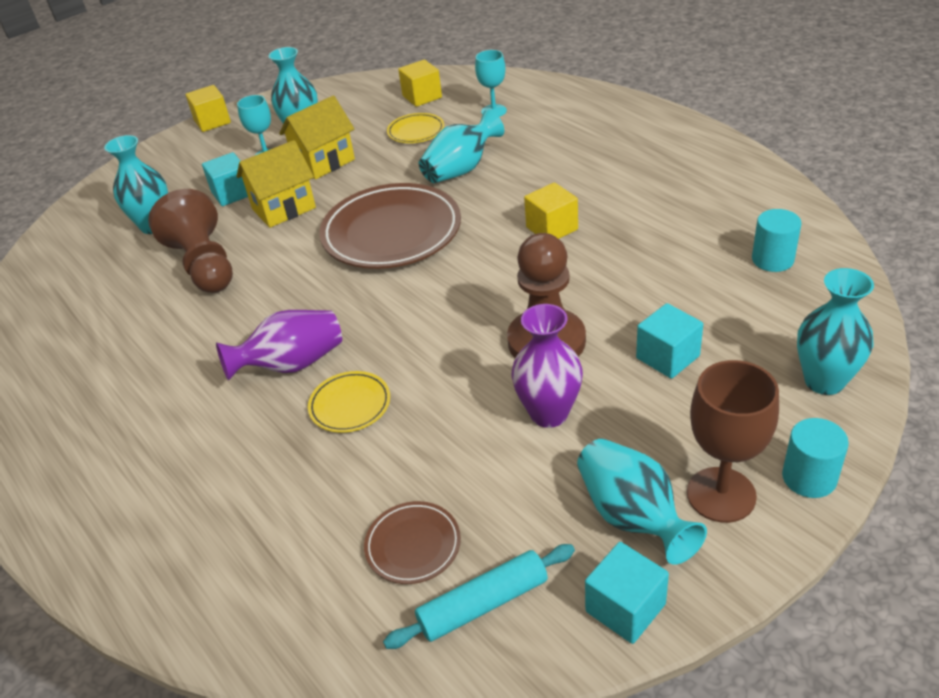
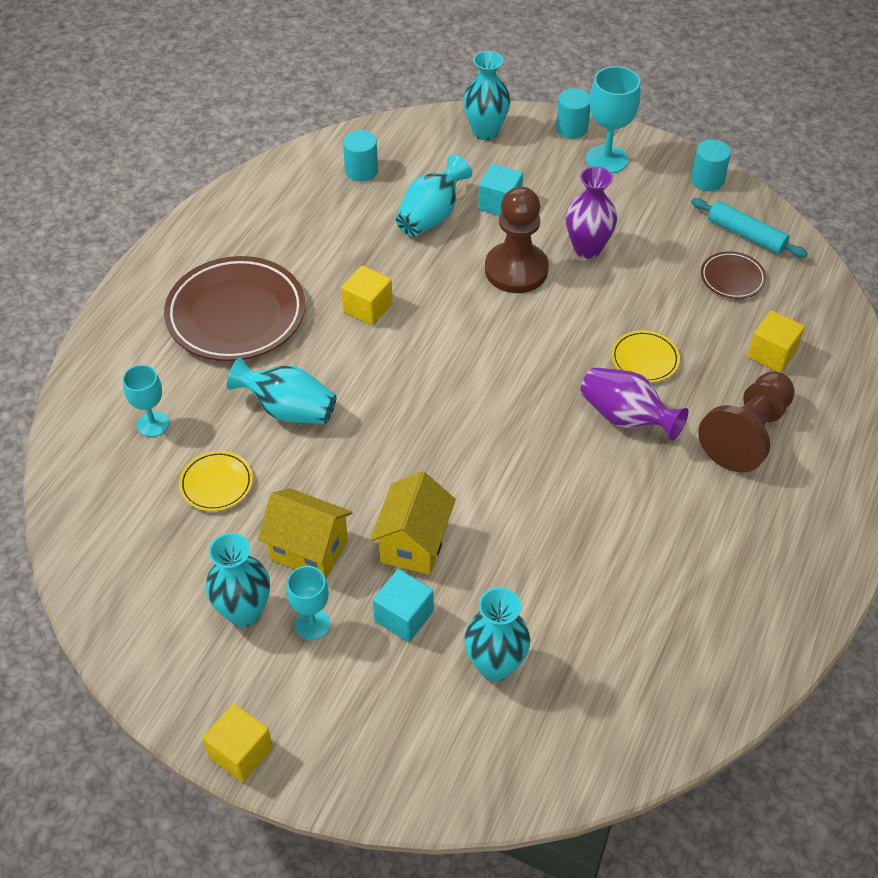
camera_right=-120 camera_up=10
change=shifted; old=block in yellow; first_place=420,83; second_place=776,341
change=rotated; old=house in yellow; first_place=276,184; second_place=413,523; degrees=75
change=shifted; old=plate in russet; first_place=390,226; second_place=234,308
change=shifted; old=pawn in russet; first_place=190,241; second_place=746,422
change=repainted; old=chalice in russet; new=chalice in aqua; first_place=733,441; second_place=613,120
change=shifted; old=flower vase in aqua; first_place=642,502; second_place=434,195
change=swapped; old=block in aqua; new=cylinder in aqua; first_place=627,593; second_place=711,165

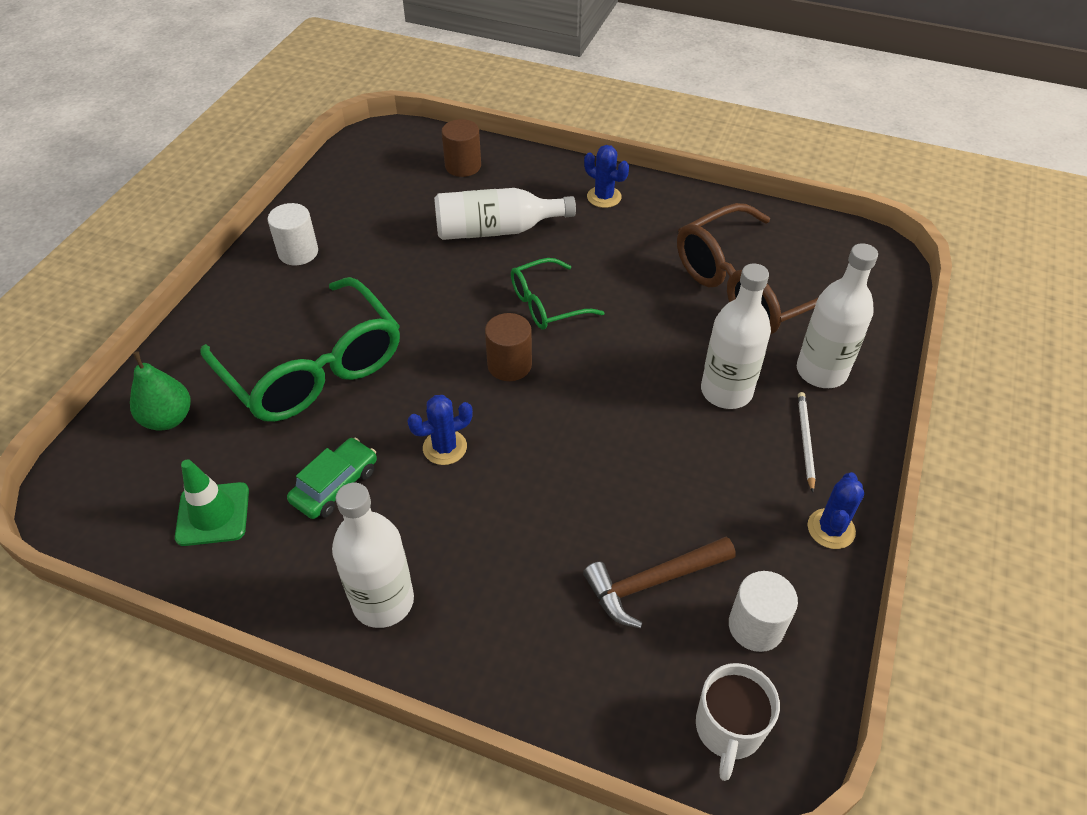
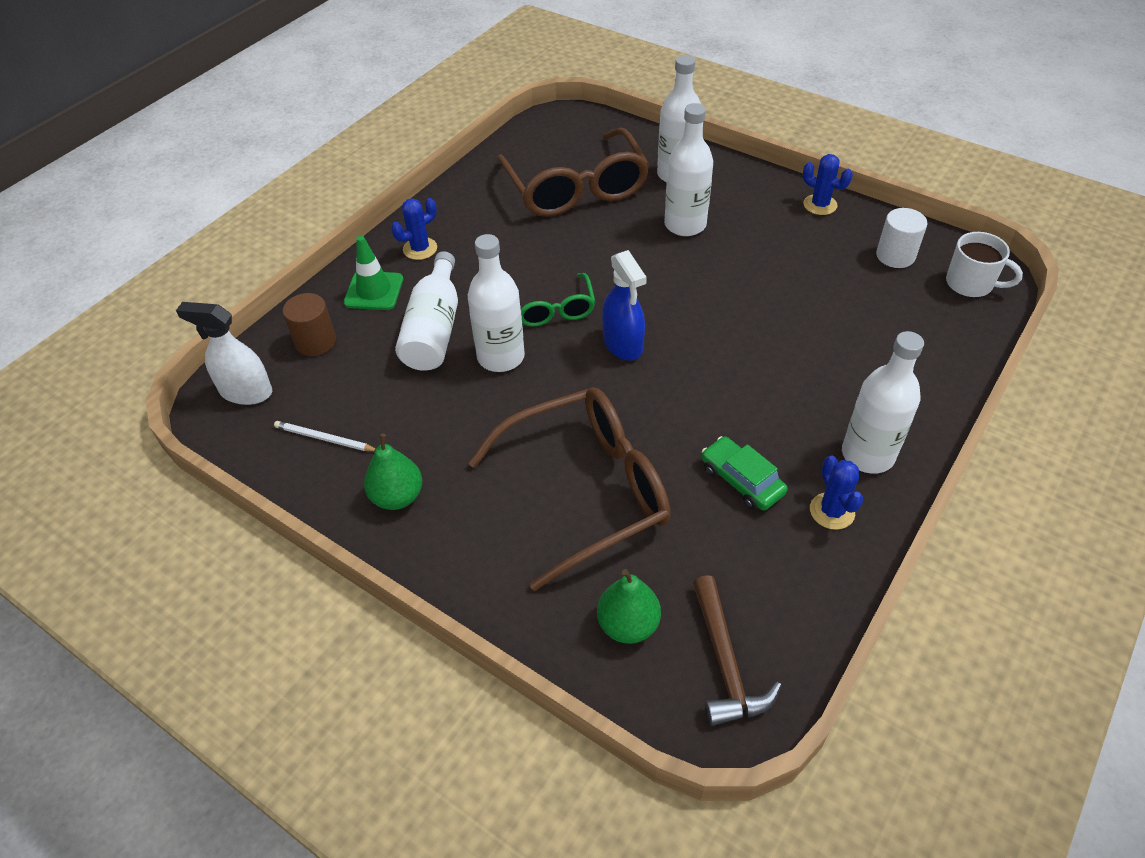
camera_right=-75 camera_up=0
change=swapped; old=cylinder in white; new=toy pear in leaf-green; first_place=293,234; second_place=393,472
change=repainted; old=glasses in leaf-green; new=glasses in russet; first_place=300,349; second_place=569,489
change=swapped; old=cylinder in russet; new=spray bottle in blue; first_place=508,347; second_place=624,305
change=shifted; old=lead pencil in white; first_place=807,442; second_place=325,436
change=shifted; old=cactus in blue; first_place=440,430; second_place=836,493
change=shifted; old=traffic cone in leaf-green; first_place=212,502; second_place=373,273
change=shifted; old=hammer in russet; first_place=659,582; second_place=737,650
change=new; new=drink bottle in white; second_place=496,303
change=new; new=spray bottle in white; second_place=224,353

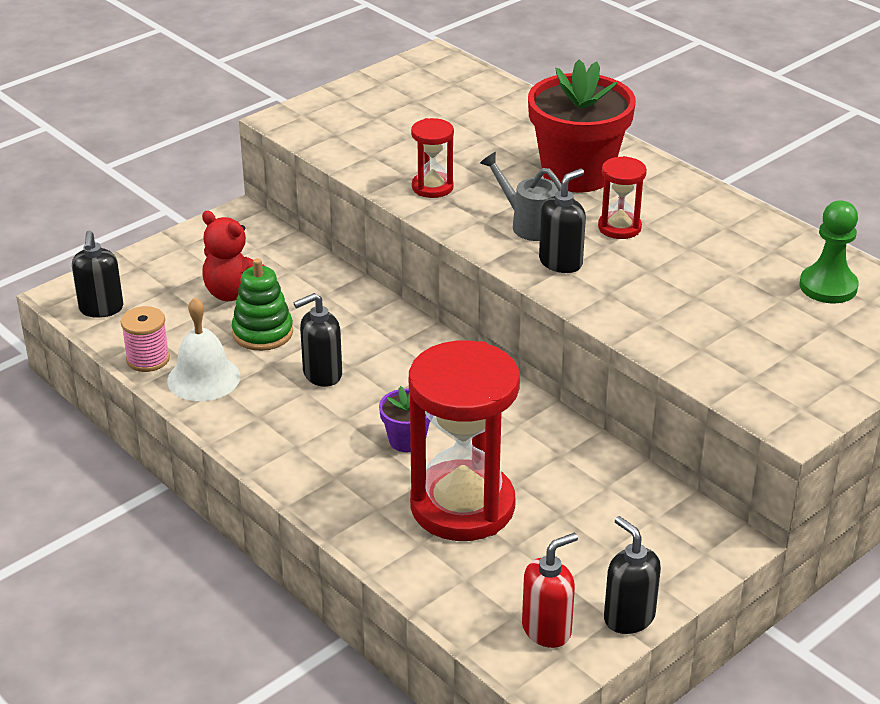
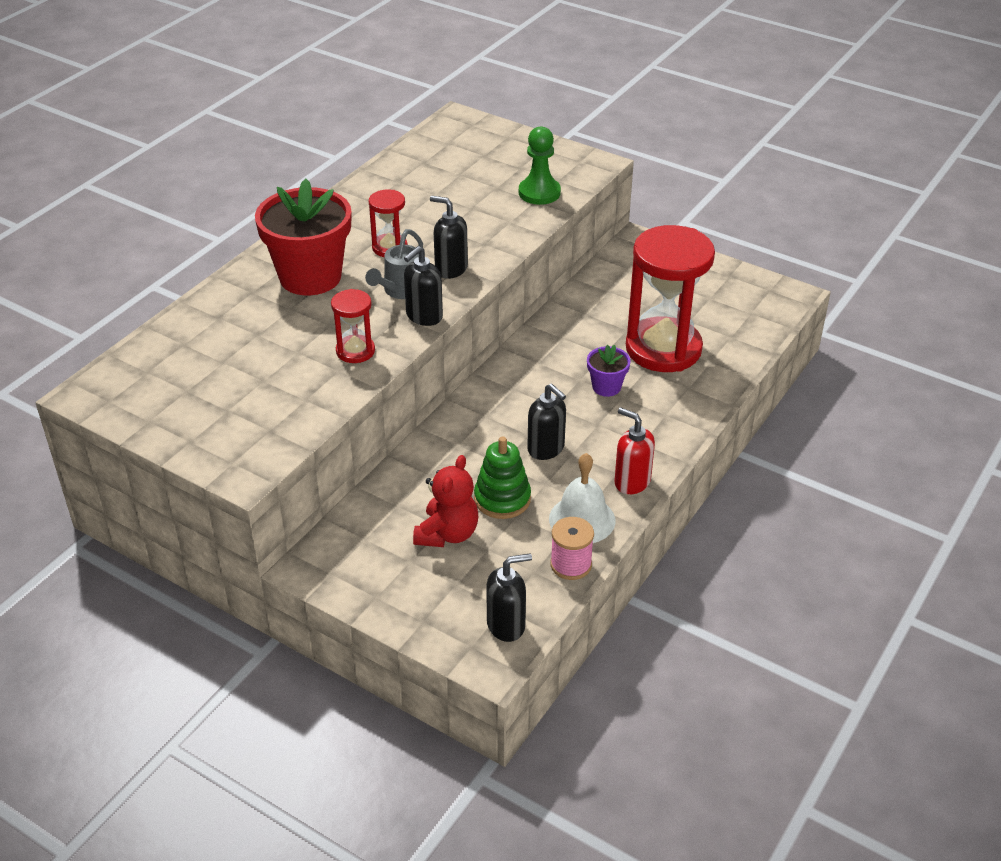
camera_right=-105 camera_up=5
change=shifted; old=pawn in leaf-green; first_place=829,252; second_place=540,166
change=shifted; old=pump bottle in black; first_place=632,575; second_place=423,286
change=shifted; old=pump bottle in crimson; first_place=550,590; second_place=634,450

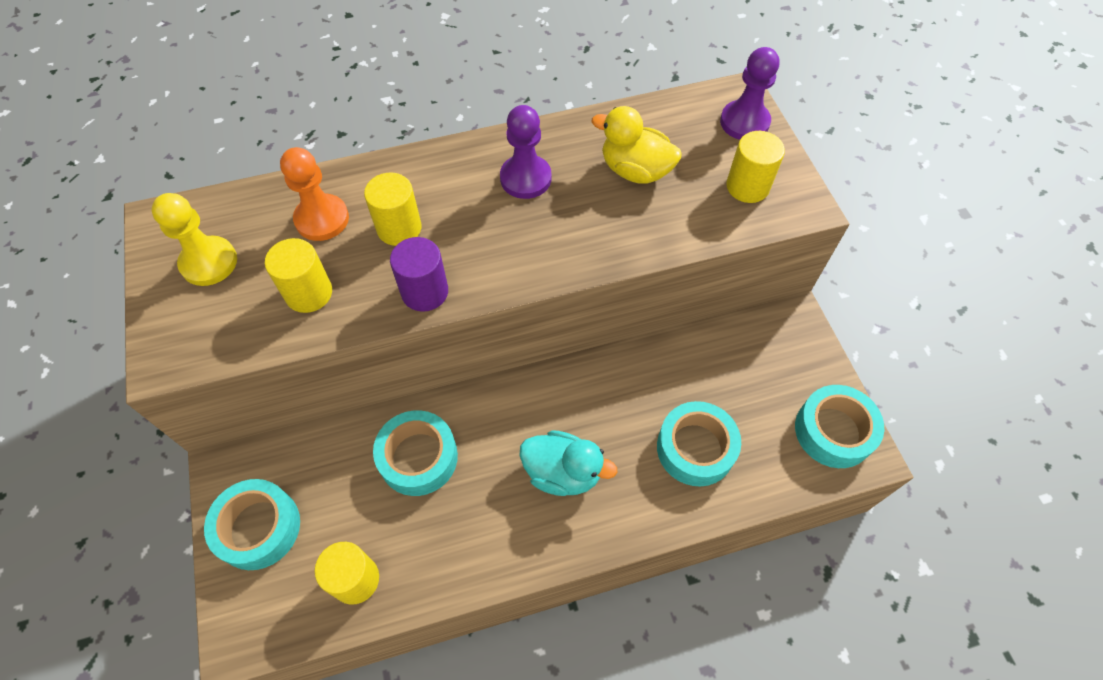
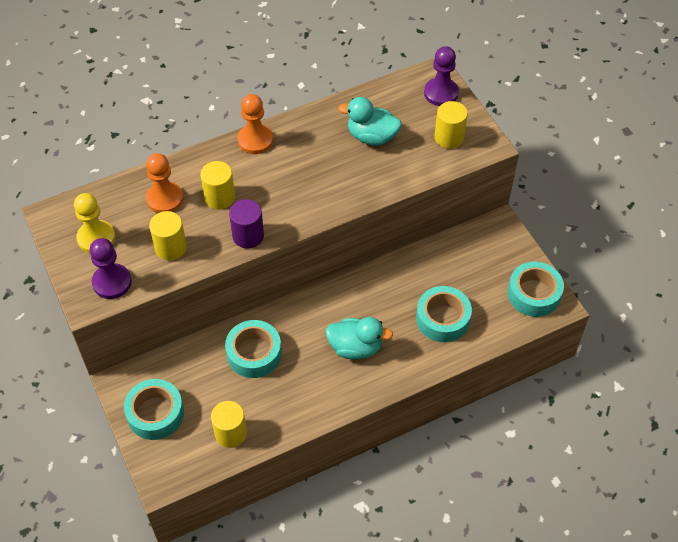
camera_right=-10 camera_up=-5
change=shifted; old=pawn in royal purple; first_place=525,152; second_place=111,268
change=repainted; old=rubber duck in yellow; new=rubber duck in aqua; first_place=637,145; second_place=370,121
change=new; new=pawn in orange-coloured; second_place=255,124

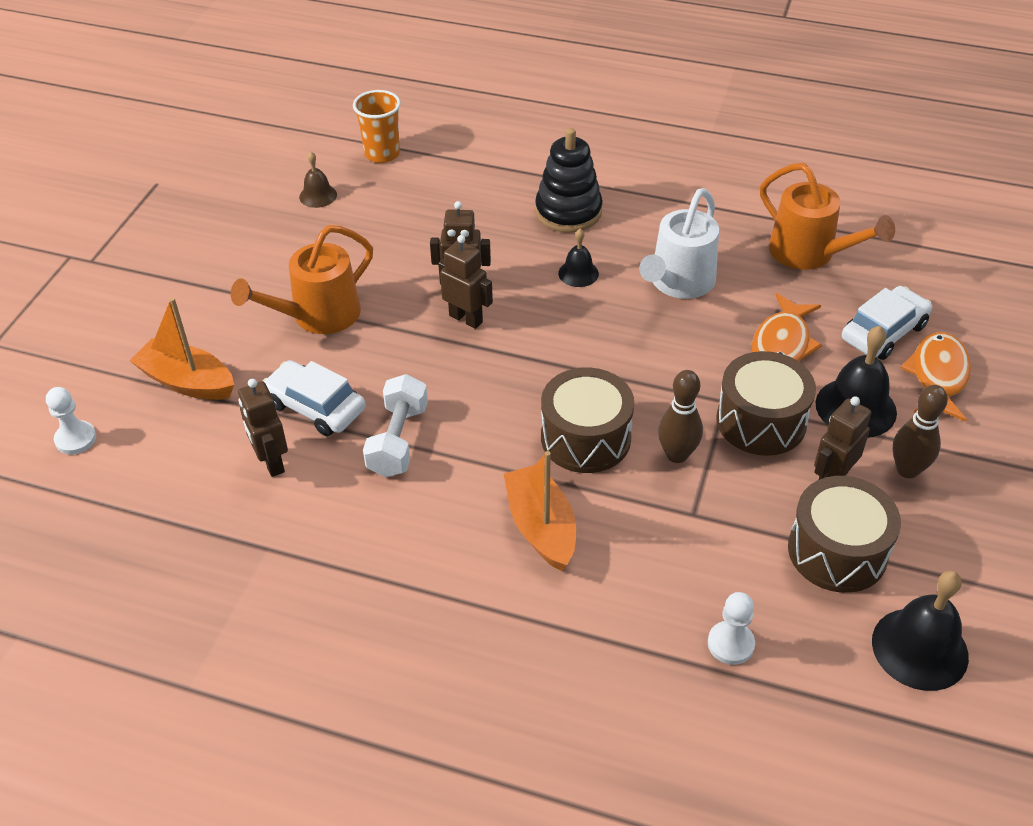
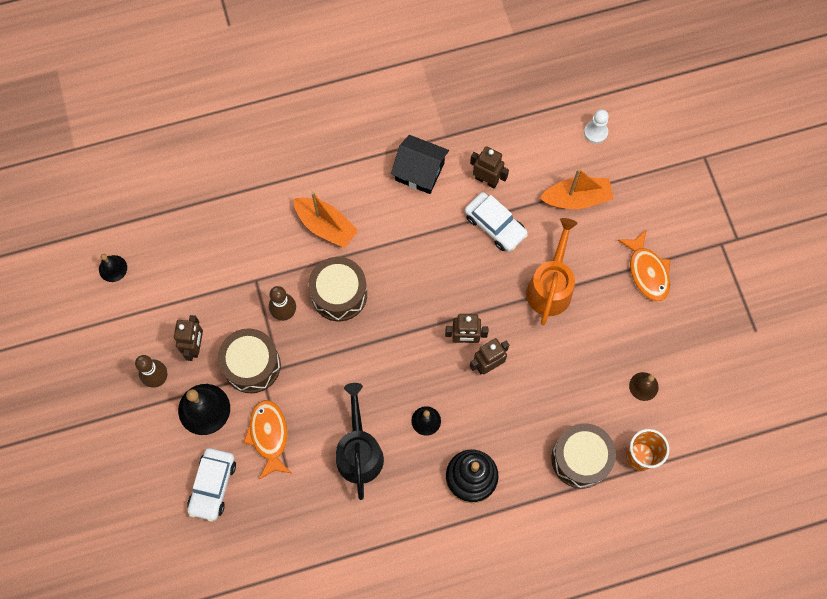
camera_right=145 camera_up=25
change=gone; old=sprinkling can in orange-coloured; first_place=827,216
change=repainted; old=sprinkling can in white; new=sprinkling can in black; first_place=679,243; second_place=360,441
change=shifted; old=toy fish in orange-coloured; first_place=935,377; second_place=644,266
change=rotated; old=toy car in white; first_place=314,398; second_place=496,222; degrees=45
change=gone; old=dumbbell in white; first_place=395,425
change=shifted; old=toy drum in russet; first_place=844,534; second_place=583,455
change=scaled; old=hand bell in black; first_place=920,631; second_place=113,268; factor=0.57
change=gone; old=pawn in white; first_place=731,628
change=new; new=house in black; second_place=420,164

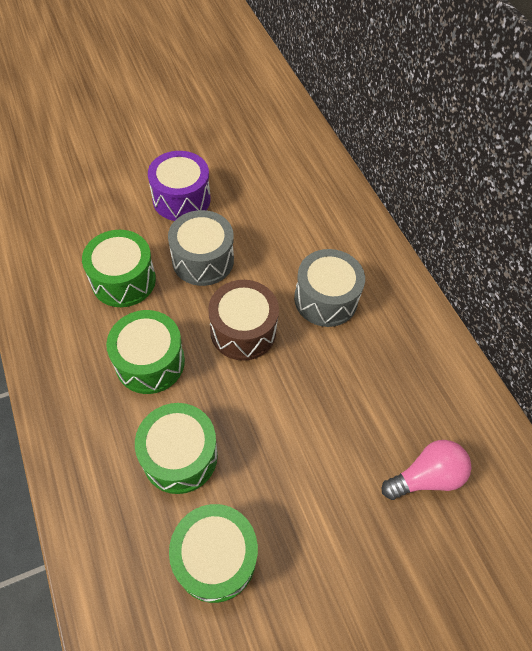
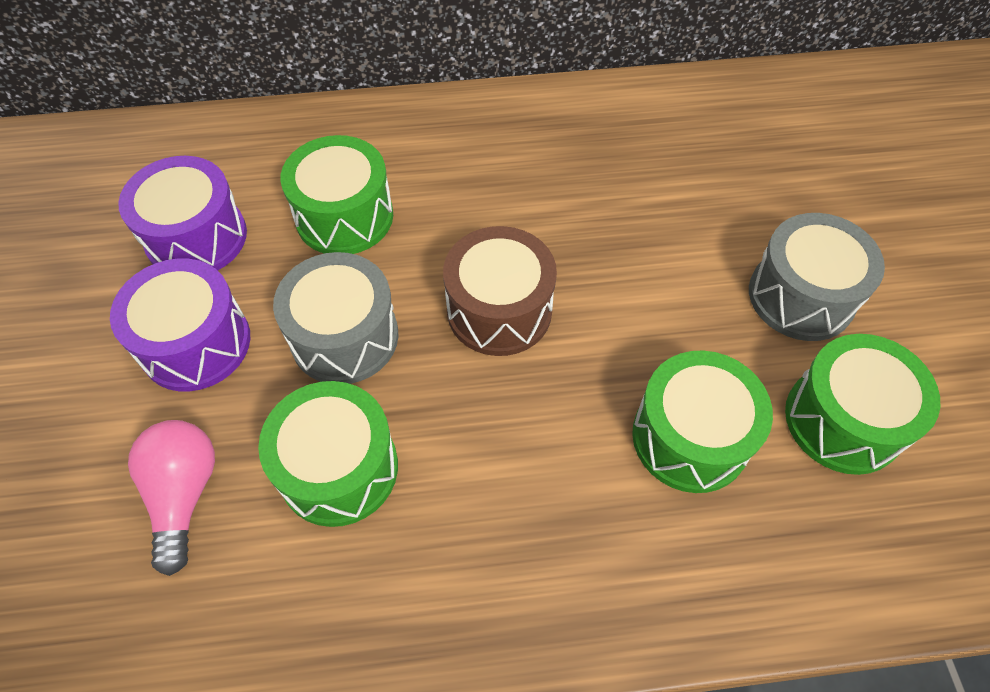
camera_right=-70 camera_up=0
change=shifted; old=toy drum in grey; first_place=329,288; second_place=817,277
change=shifted; old=toy drum in leaf-green; first_place=145,352; second_place=336,194
change=shifted; old=lightbulb in rosy; first_place=426,470; second_place=171,498
change=new; new=toy drum in royal purple; second_place=182,213

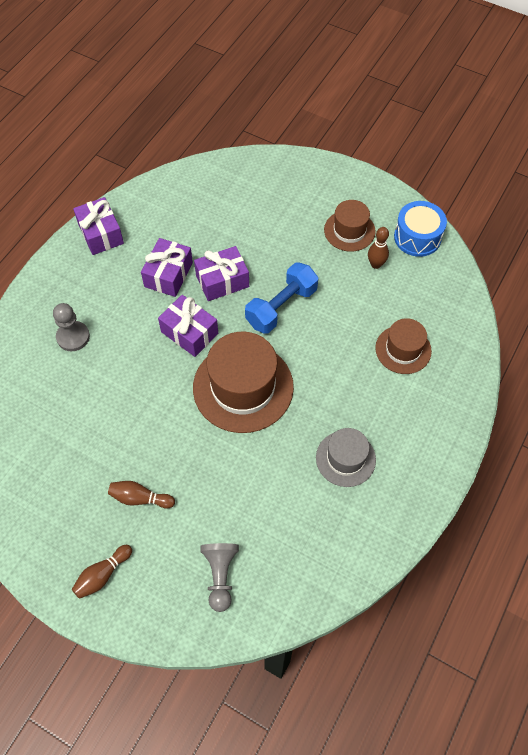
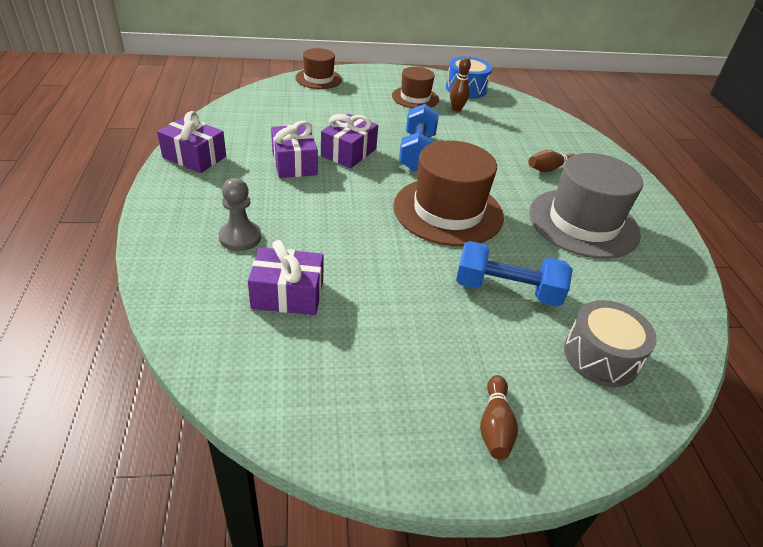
camera_right=-40 camera_up=-20
change=shifted; old=wrapped gift in royal purple; first_place=188,326; second_place=286,277
change=shifted; old=top hat in russet; first_place=403,346; second_place=318,68
change=scaled; old=top hat in grey; first_place=346,457; second_place=586,206; factor=1.76
change=shifted; old=bowling pin in russet; first_place=141,495; second_place=552,161
change=swapped; old=pawn in grey; new=toy drum in grey; first_place=219,577; second_place=610,343
change=new; new=dumbbell in blue; second_place=514,274

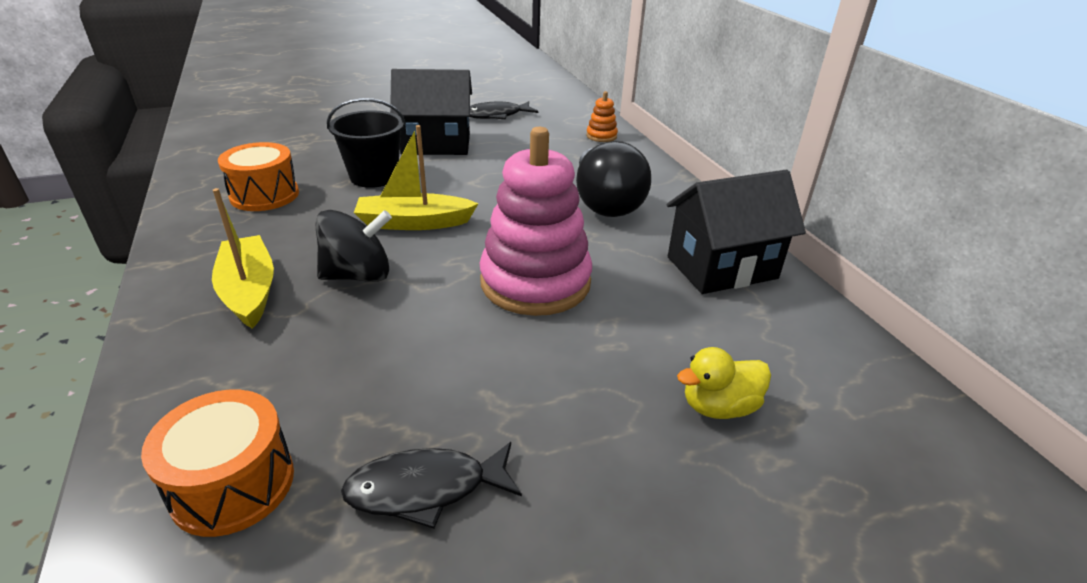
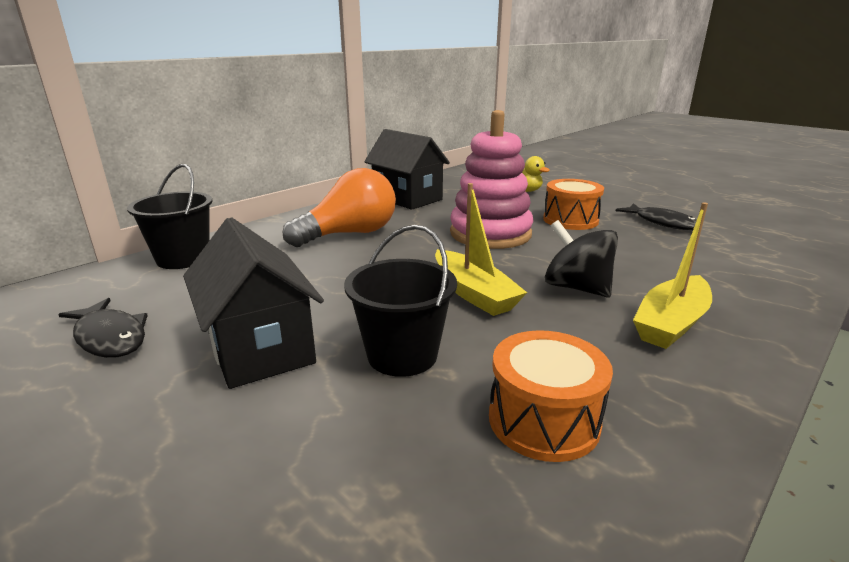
camera_right=-115 camera_up=-10
change=swapped; old=stacking toy in orange-coloured; new=sand bucket in black; first_place=602,116; second_place=170,216
change=repainted; old=lightbulb in black; new=lightbulb in orange-coloured; first_place=613,179; second_place=339,207
change=shifted; old=toy drum in orange-coloured; first_place=217,463; second_place=573,204

